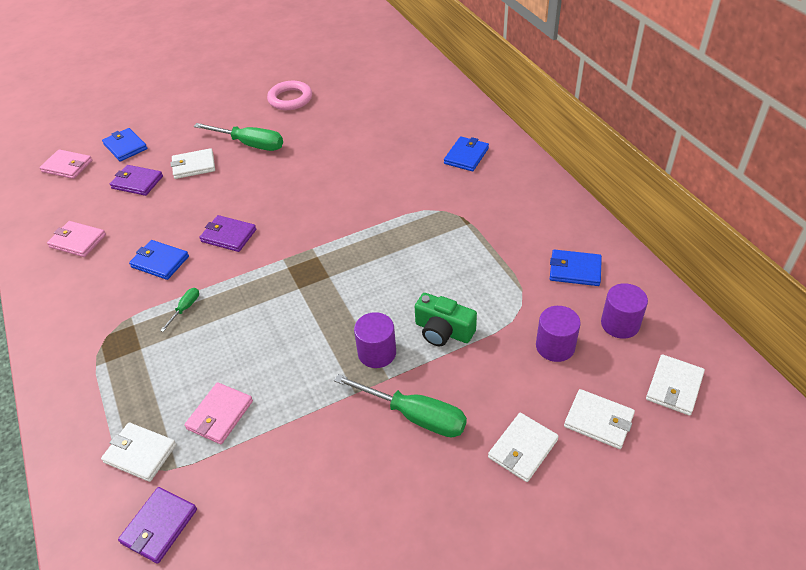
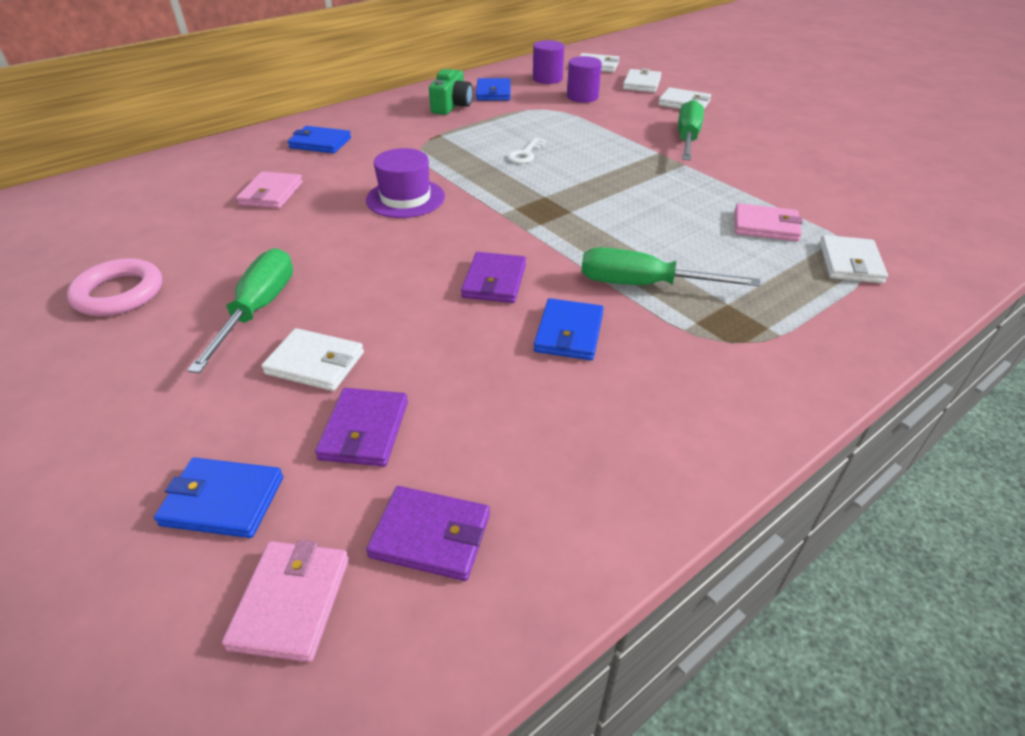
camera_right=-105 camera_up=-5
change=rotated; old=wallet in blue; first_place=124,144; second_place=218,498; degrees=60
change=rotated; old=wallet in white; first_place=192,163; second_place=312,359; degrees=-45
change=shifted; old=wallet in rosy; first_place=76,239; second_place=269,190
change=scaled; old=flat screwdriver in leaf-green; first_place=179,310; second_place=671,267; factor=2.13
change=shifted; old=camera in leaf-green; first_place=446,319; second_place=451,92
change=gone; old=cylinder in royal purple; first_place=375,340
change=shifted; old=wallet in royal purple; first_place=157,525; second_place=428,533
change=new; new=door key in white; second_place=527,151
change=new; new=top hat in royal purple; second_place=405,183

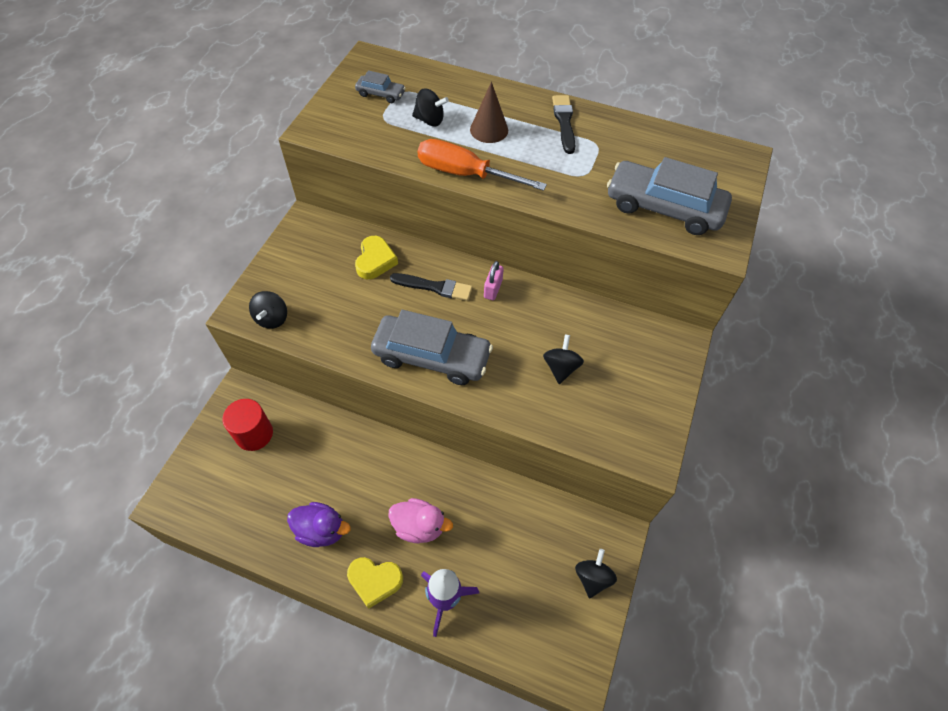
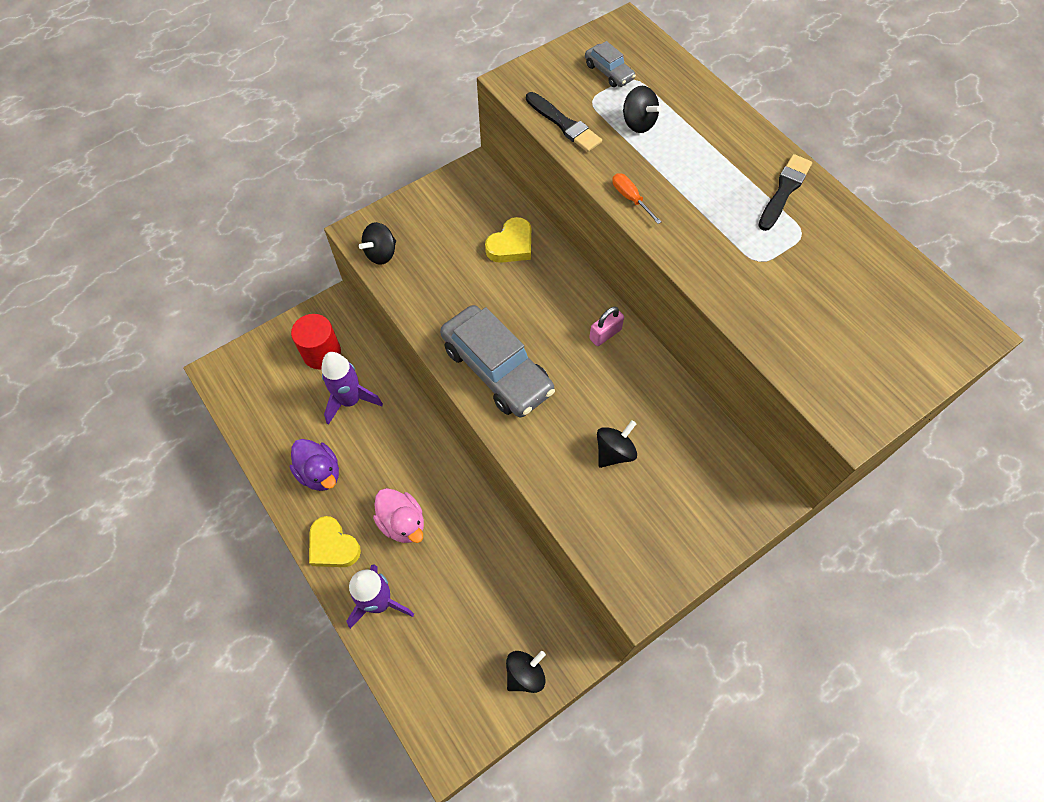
camera_right=35 camera_up=5
change=gone; old=cone in russet; first_place=489,112
change=scaled; old=flat screwdriver in orange-coloured; first_place=482,165; second_place=637,198; factor=0.46
change=gone; old=toy car in grey; first_place=669,196
change=shifted; old=paintbrush in black; first_place=431,287; second_place=564,122
change=new; new=toy rocket in royal purple; second_place=352,388

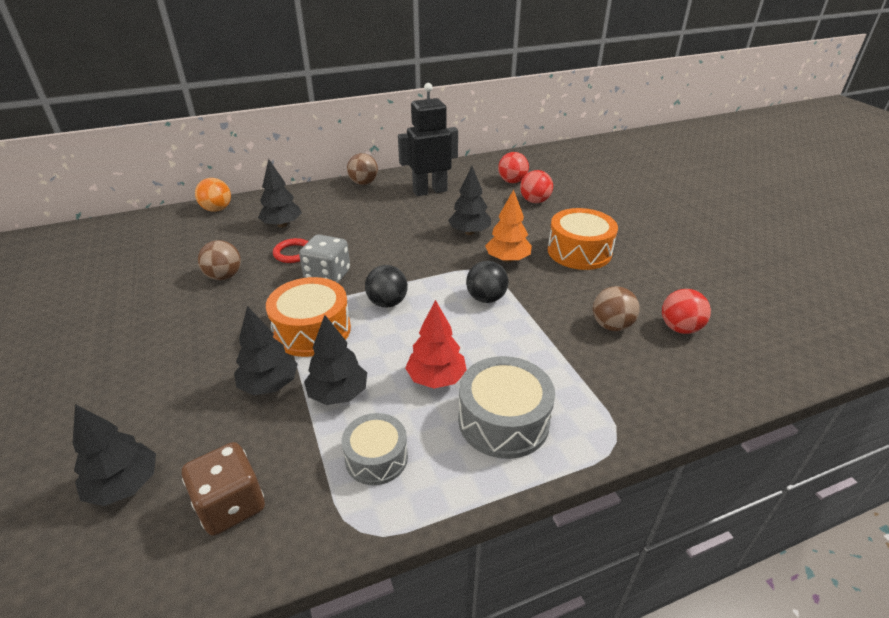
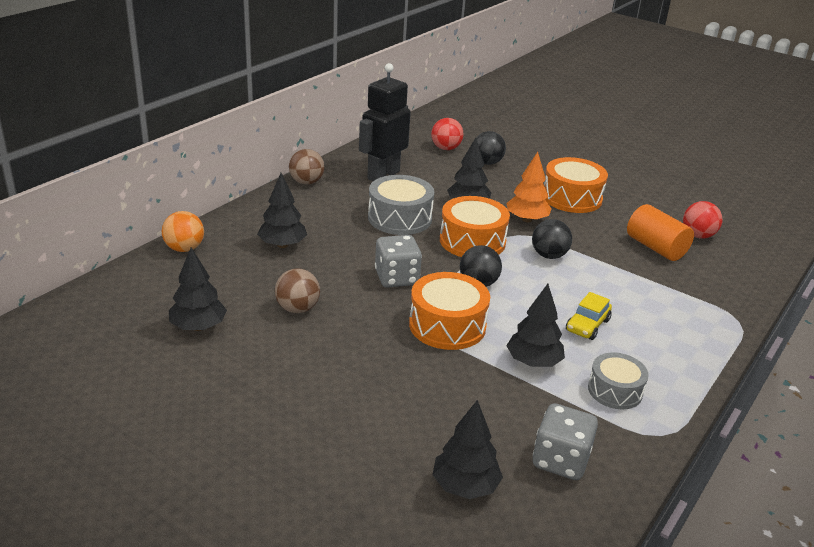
camera_right=-35 camera_up=-5
change=repainted; old=sphere in crimson; new=sphere in black; first_place=536,186; second_place=491,148
change=gone; old=hoop in crimson; first_place=290,250
change=swapped; old=sphere in russet; new=cylinder in orange-coloured; first_place=616,308; second_place=660,232
change=swapped; old=fir tree in crimson; new=toy car in yellow; first_place=436,344; second_place=589,316
change=shifted; old=fir tree in black; first_place=266,350; second_place=198,289
change=shifted; old=toy drum in grey; first_place=506,407; second_place=401,205
change=repainted; old=dice in russet; new=dice in grey; first_place=223,489; second_place=565,441
change=new; new=toy drum in orange-coloured; second_place=475,226

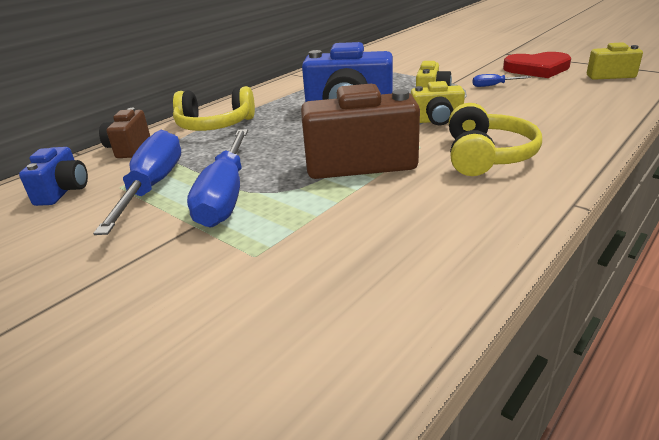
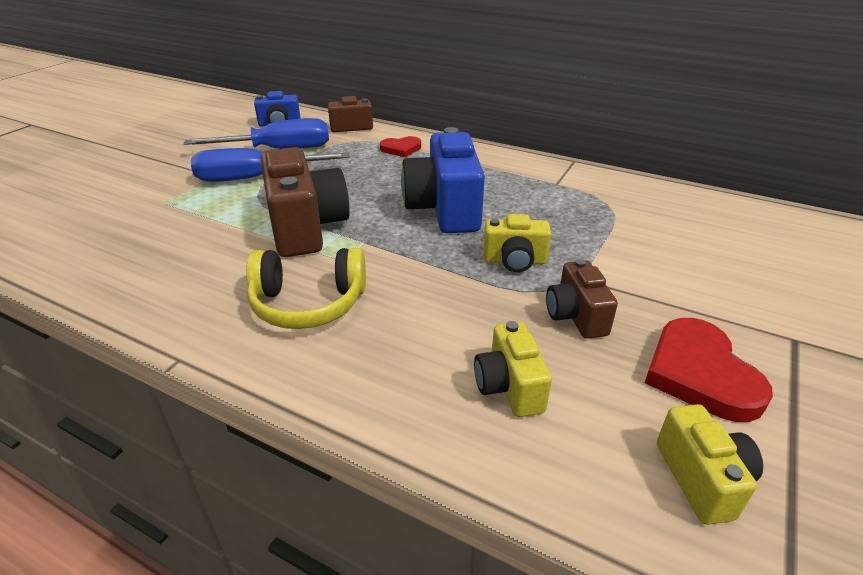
camera_right=75 camera_up=5
change=swapped; old=flat screwdriver in blue; new=camera in russet; first_place=501,80; second_place=582,299
change=shifted; old=camera in yellow; first_place=438,103; second_place=513,369
change=swapped; old=headphones in yellow; new=love heart in crimson; first_place=214,108; second_place=400,146

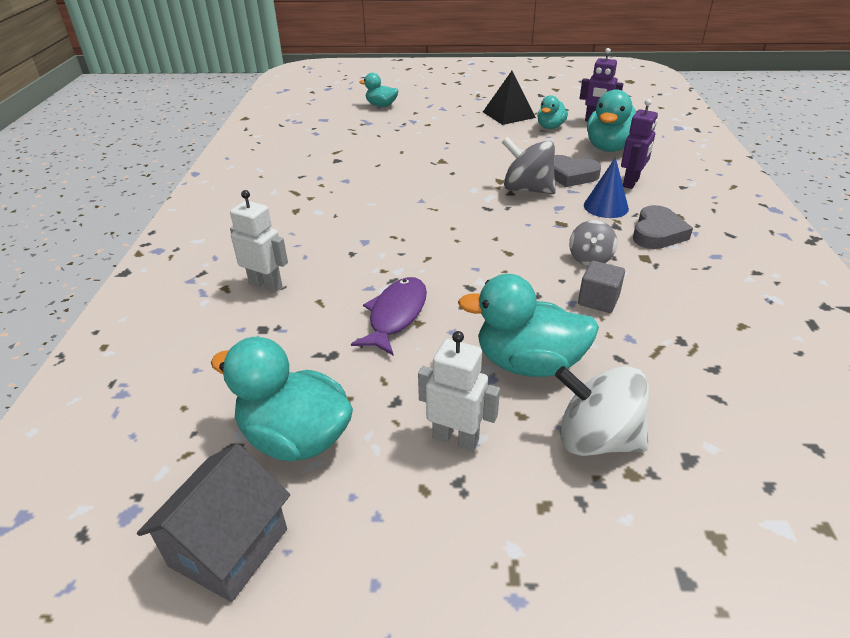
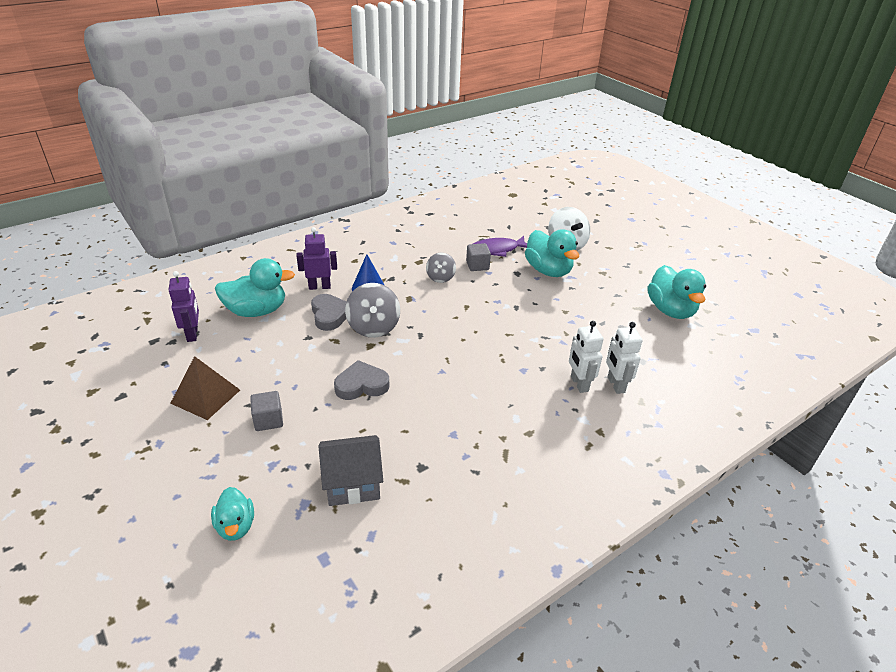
camera_right=-130 camera_up=0
change=repainted; old=pyramid shape in black; new=pyramid shape in russet; first_place=509,98; second_place=205,388
change=gone; old=rubber duck in aqua; first_place=552,112
change=shifted; old=love heart in grey; first_place=663,227; second_place=361,380
change=rotated; old=whirligig in grey; first_place=593,243; second_place=441,268; degrees=120
change=shifted; old=toy fish in royal purple; first_place=389,316; second_place=500,246
change=shifted; old=toy robot in white; first_place=459,391; second_place=586,357
change=shifted; old=house in grey; first_place=213,523; second_place=351,470
change=new; new=block in grey; second_place=266,411

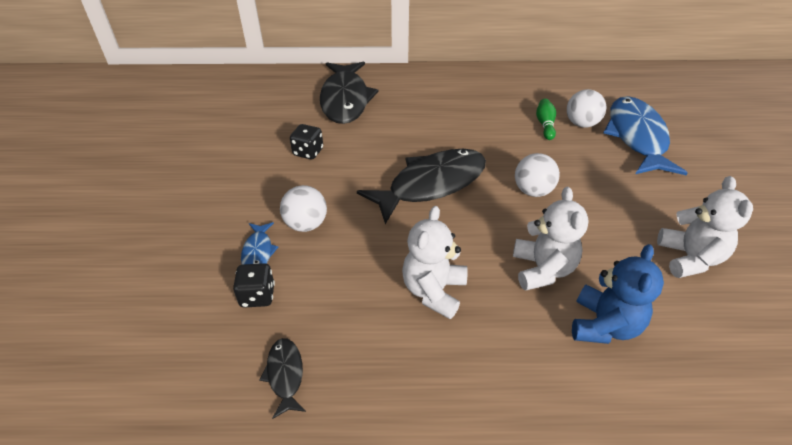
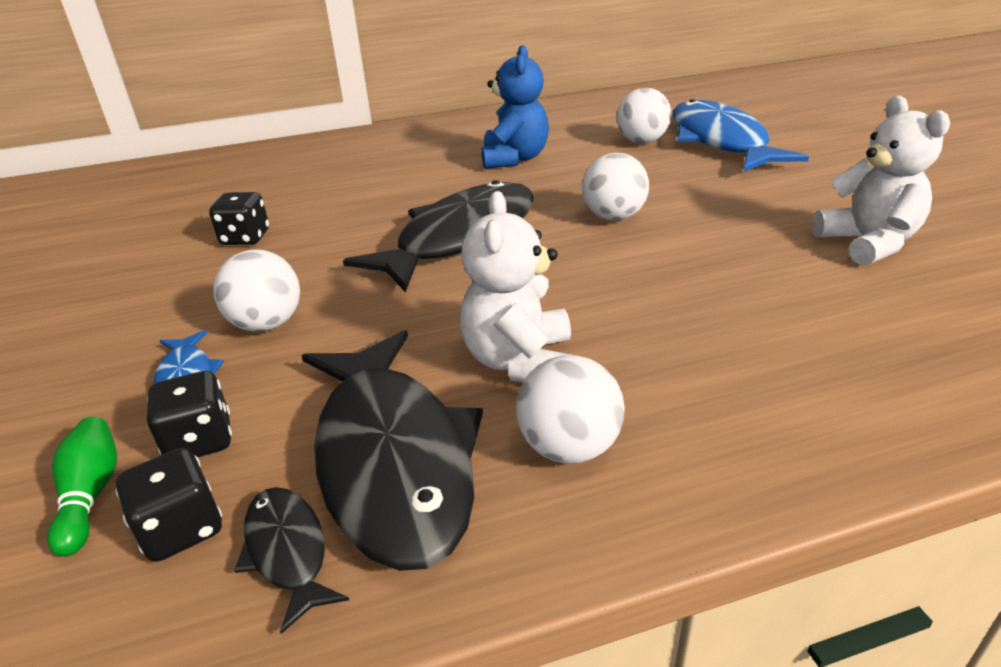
camera_right=-15 camera_up=-10
change=shifted; old=toy fish in black; first_place=349,92; second_place=392,450
change=shifted; old=bowling pin in leaf-green; first_place=546,119; second_place=82,487
change=gone; old=teddy bear in white; first_place=551,239
change=shifted; old=teddy bear in blue; first_place=618,294; second_place=515,107
change=new; new=sphere in white; second_place=570,409
change=new; new=dice in black; second_place=168,505

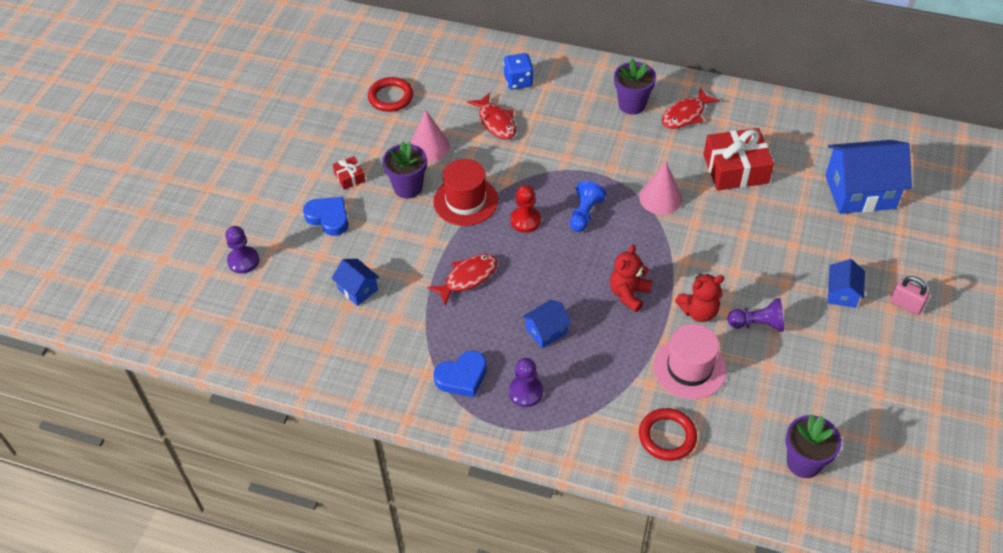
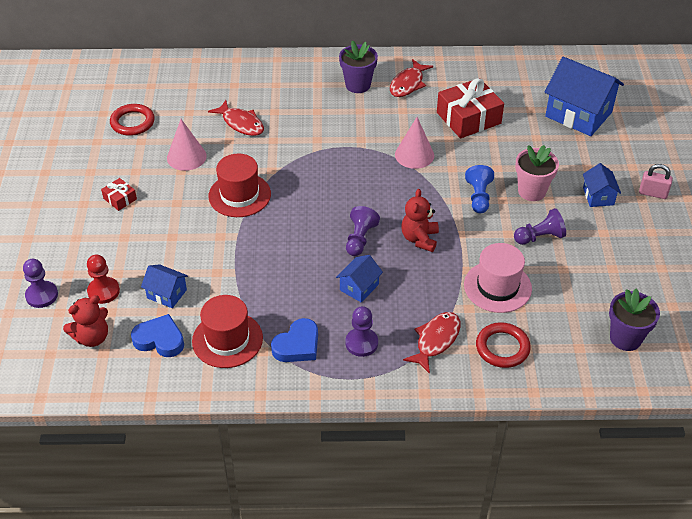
camera_right=-20 camera_up=-5
change=gone; old=dice in blue; first_place=518,71
change=rotated; old=house in blue; first_place=868,177; second_place=584,96; degrees=60
change=gone; old=plant pot in royal purple; first_place=404,170
change=shifted; old=pawn in blue; first_place=588,206; second_place=479,189
change=shifted; old=pawn in crimson; first_place=525,209; second_place=103,279
change=shifted; old=love heart in blue; first_place=326,216; second_place=157,335
change=shifted; old=toy fish in crimson; first_place=462,279; second_place=431,343
change=shifted; old=teddy bear in crimson; first_place=699,298; second_place=85,321
change=new; new=plant pot in rosy; second_place=537,173
change=new; new=pawn in royal purple; second_place=363,231
change=new; new=top hat in crimson; second_place=227,331

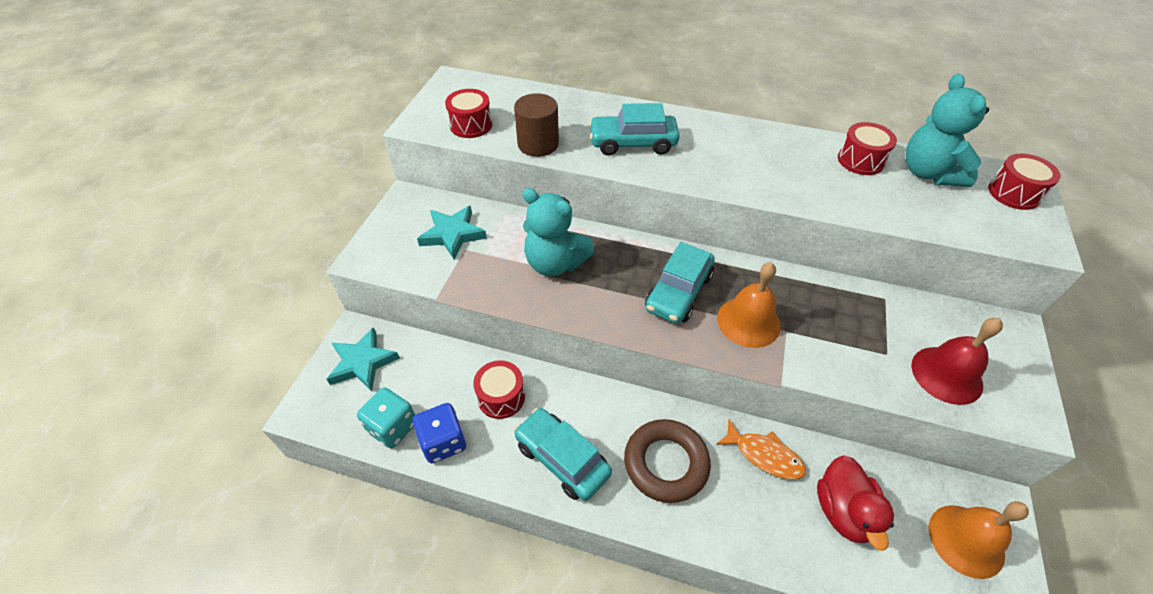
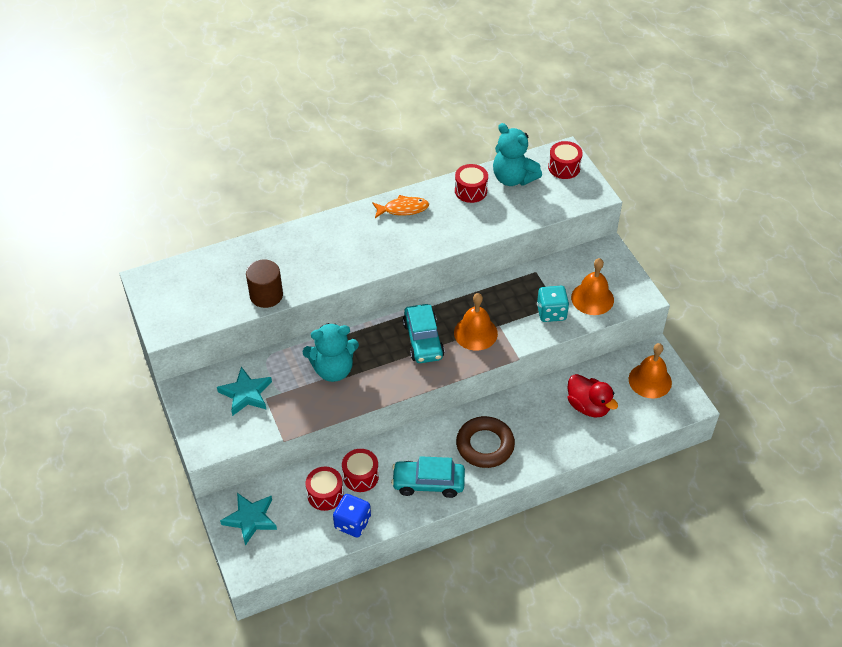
camera_right=-40 camera_up=0
change=shifted; old=toy drum in crimson; first_place=468,113; second_place=325,488
change=gone; old=toy car in aqua; first_place=634,129
change=repainted; old=hand bell in crimson; new=hand bell in orange-coloured; first_place=957,361; second_place=592,286
change=shifted; old=dice in aqua; first_place=386,418; second_place=553,304
change=shifted; old=toy fish in orange-coloured; first_place=761,450; second_place=400,206

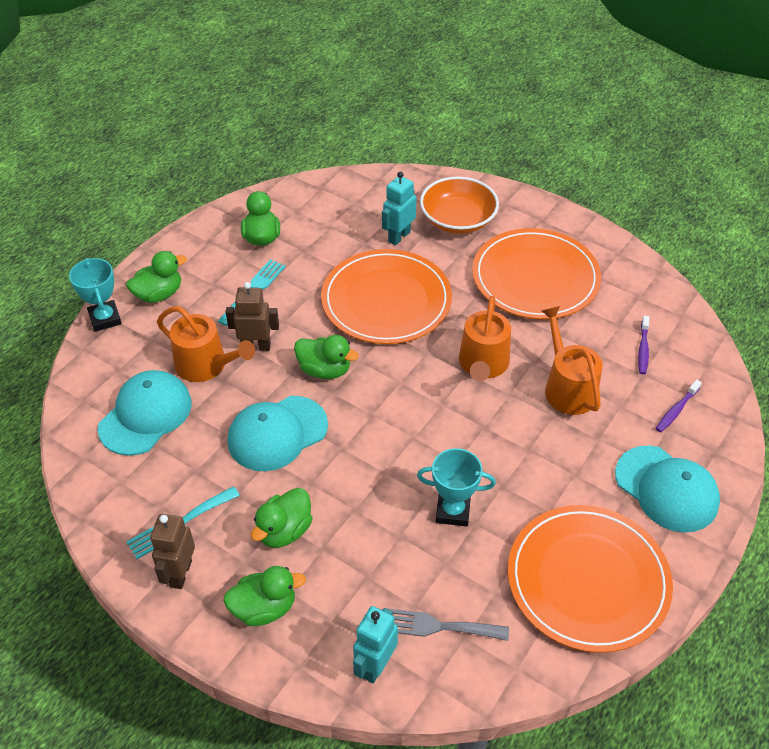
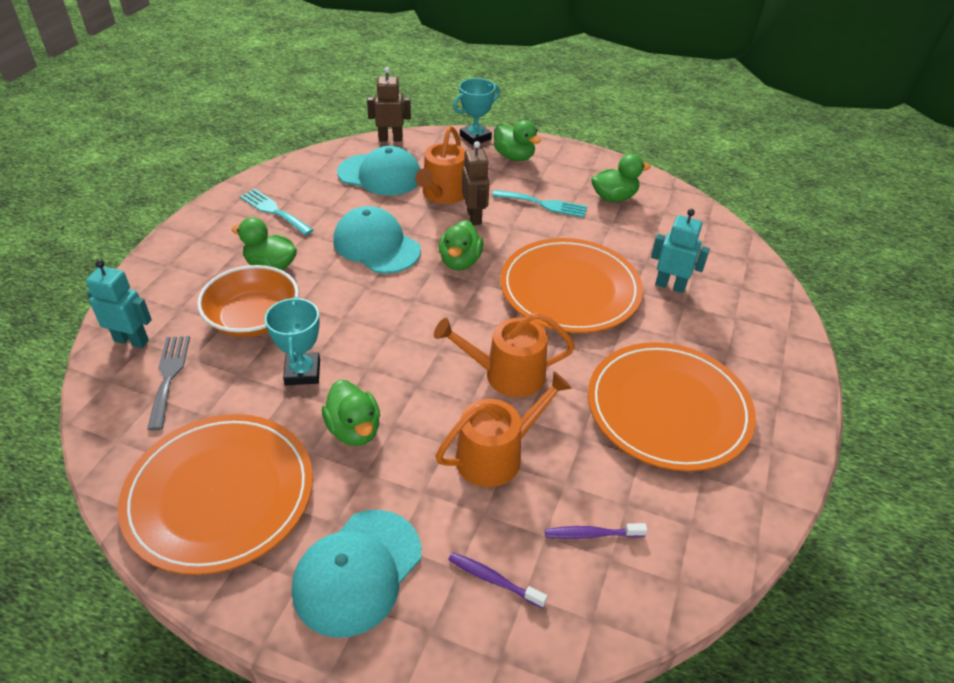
camera_right=75 camera_up=-5
change=shifted; old=deep dish in orange-coloured; first_place=459,205; second_place=248,301
change=shifted; old=toy robot in russet; first_place=172,551; second_place=389,104
change=shifted; old=rubber duck in leaf-green; first_place=264,596; second_place=351,413

